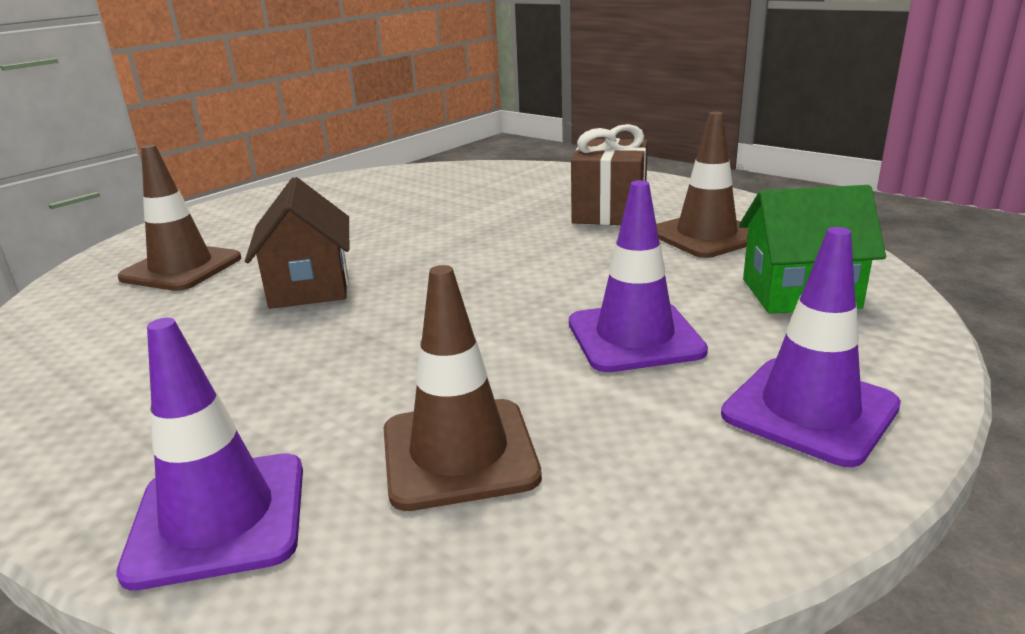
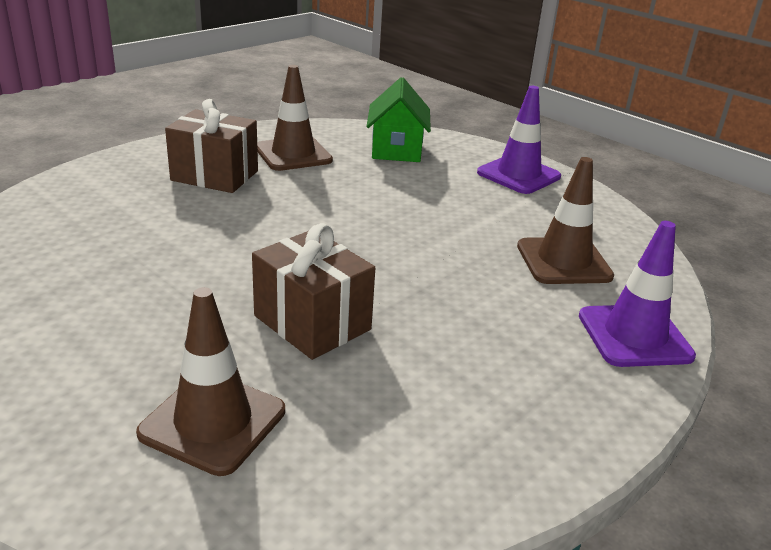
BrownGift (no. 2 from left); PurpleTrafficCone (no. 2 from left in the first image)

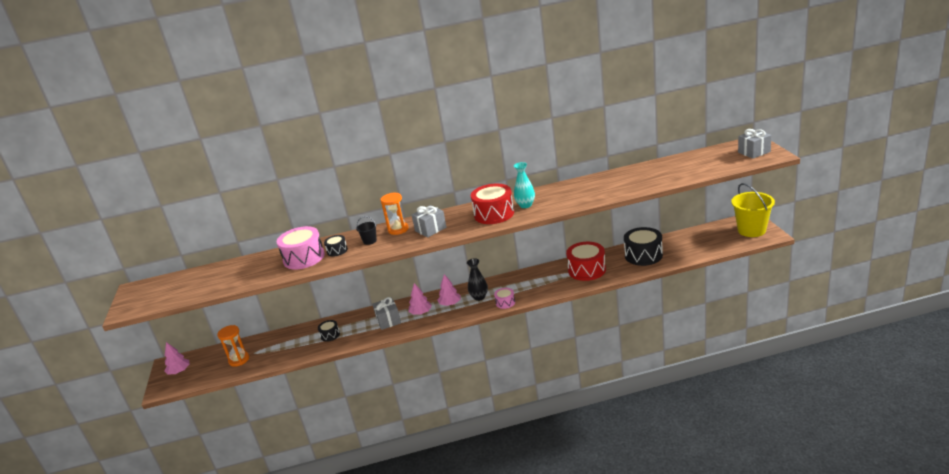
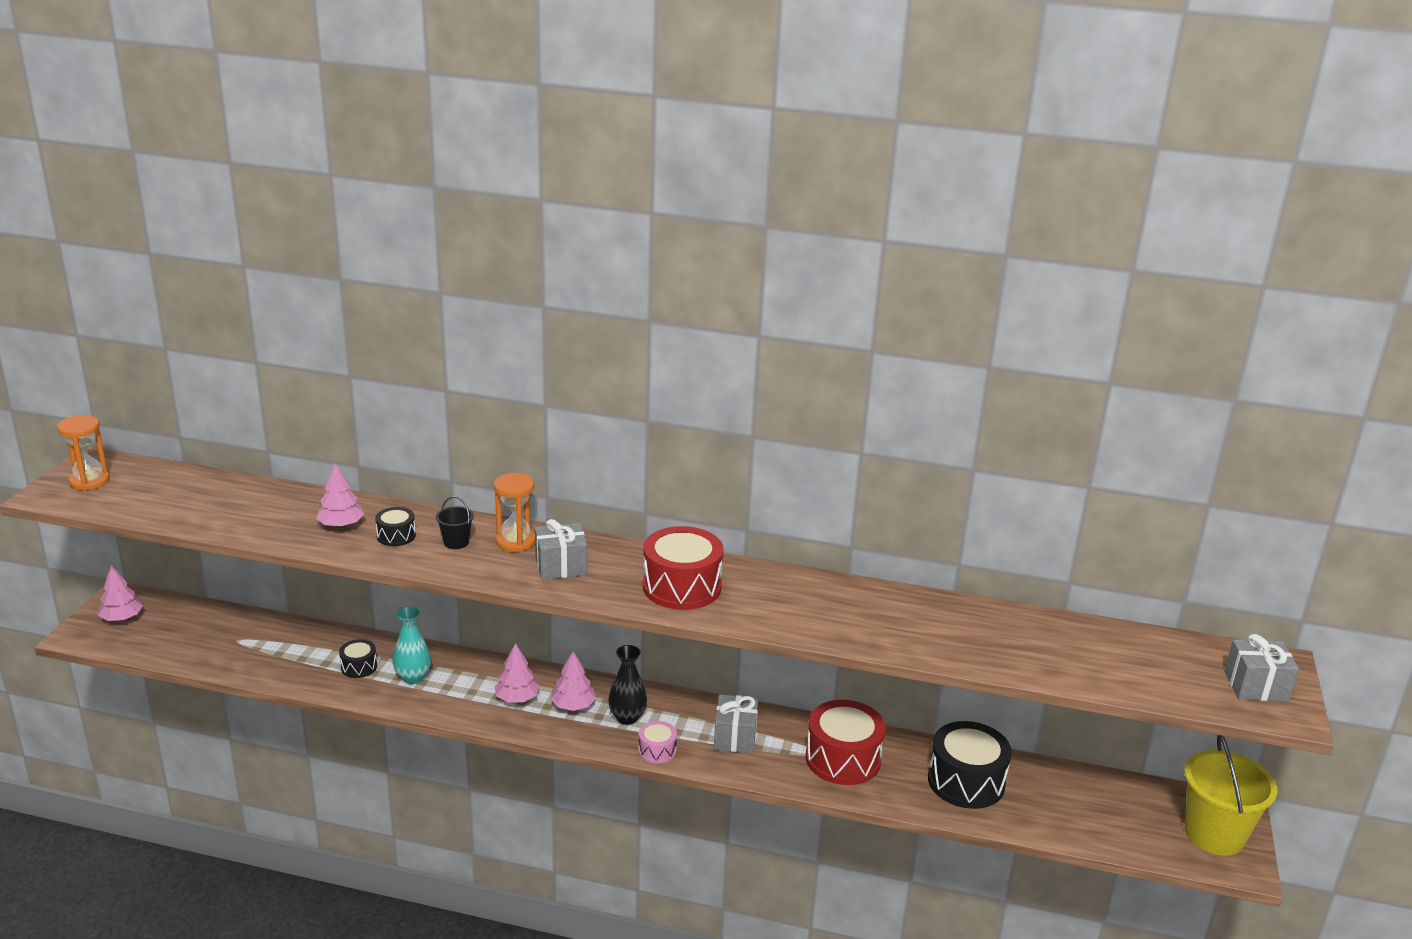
OrangeHourglass (no. 1 from left); PinkTree (no. 2 from left); TurquoiseVase; GreyGift (no. 2 from left)

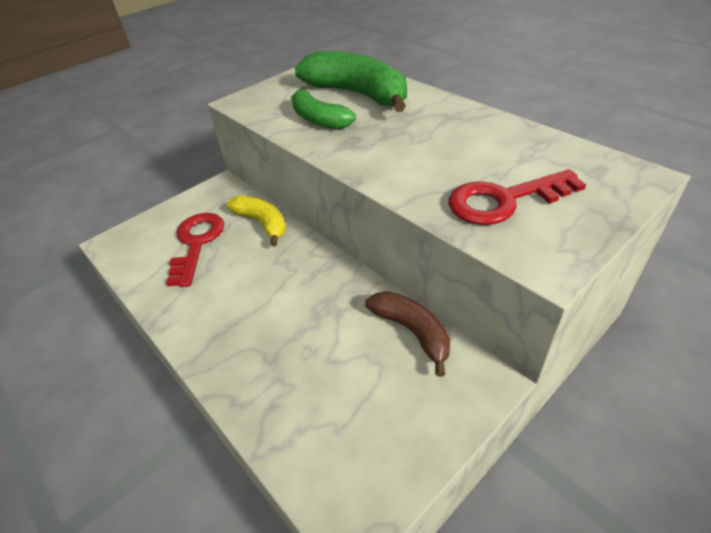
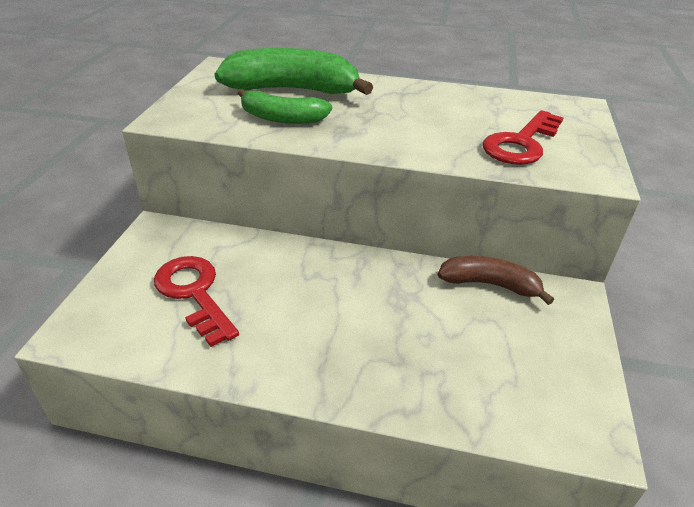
YellowBanana

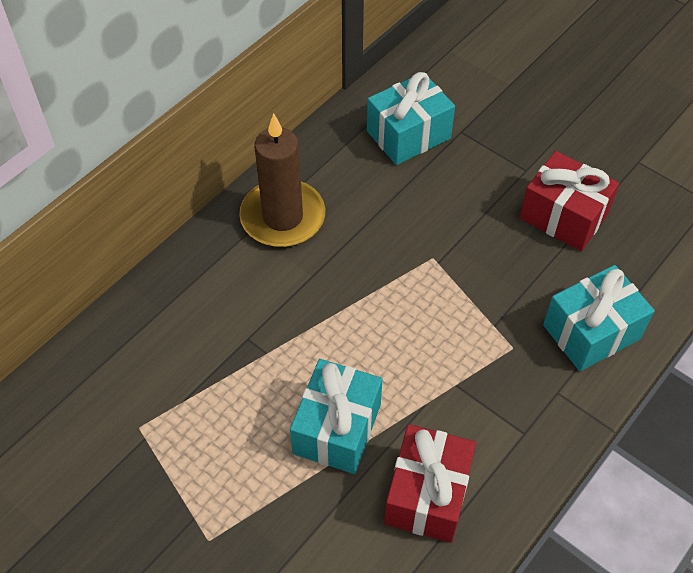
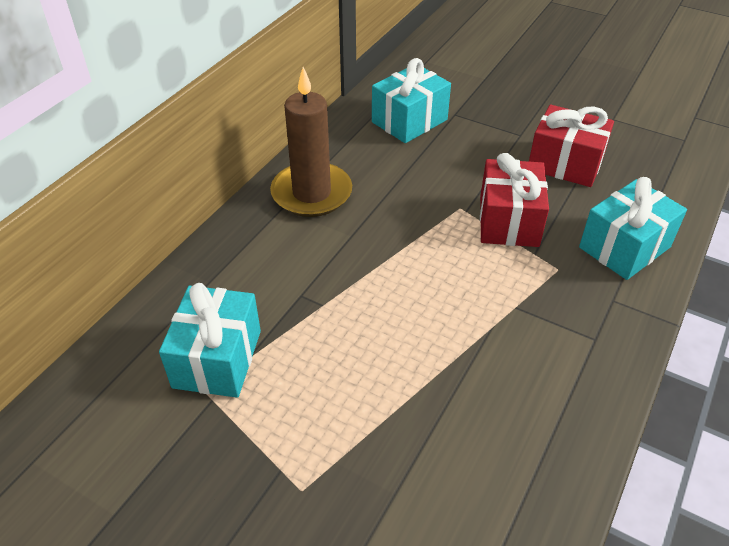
TurquoiseGift (no. 1 from left); RedGift (no. 1 from left)

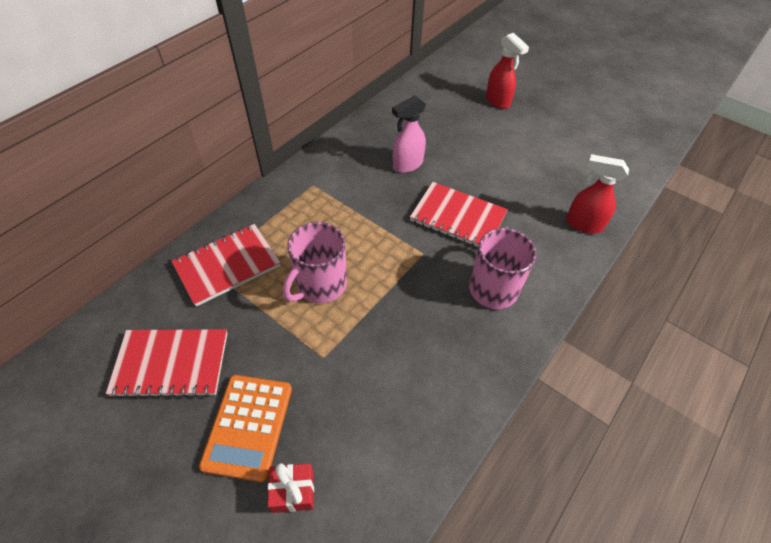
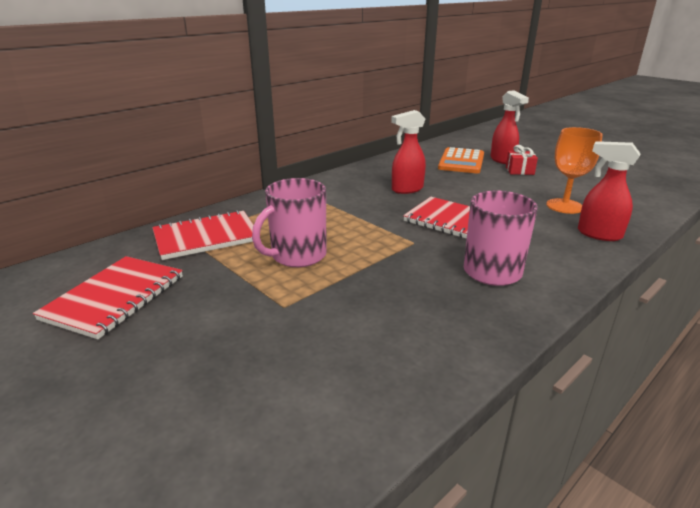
RedNotebook (no. 1 from left); RedSprayBottle (no. 1 from left); OrangeCalculator; RedGift; OrangeGoblet

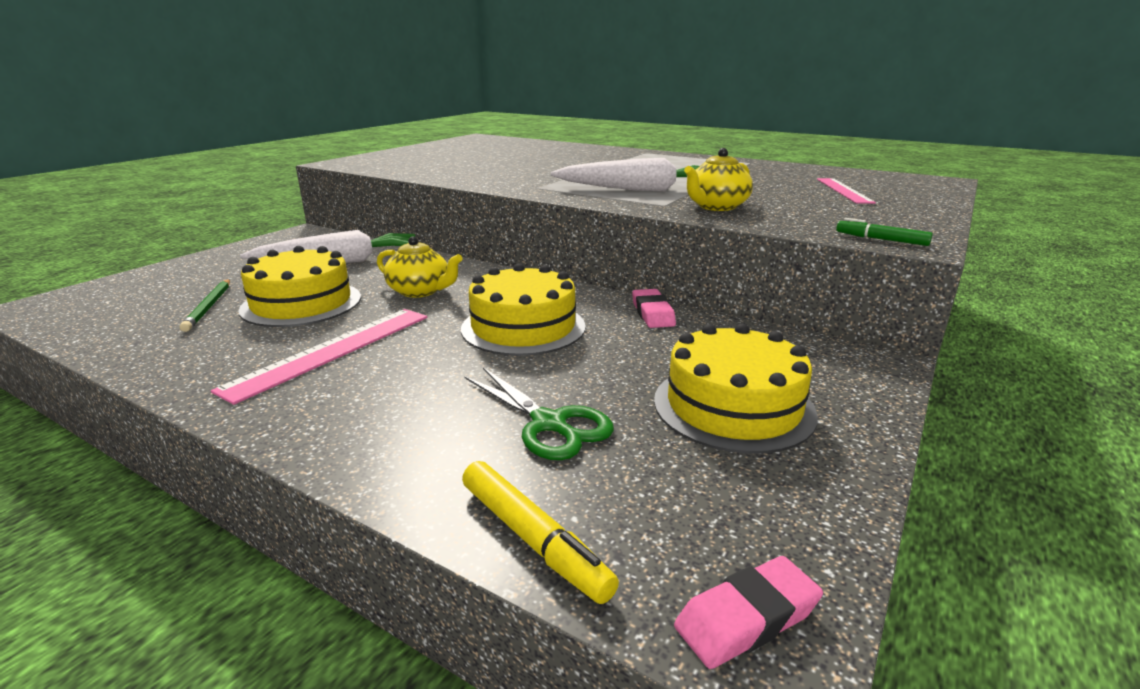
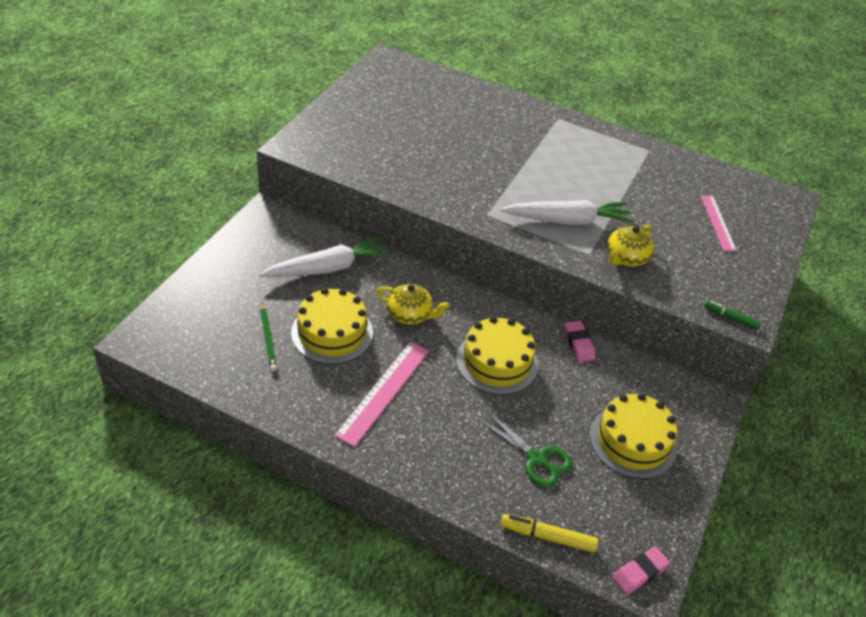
YellowMarker

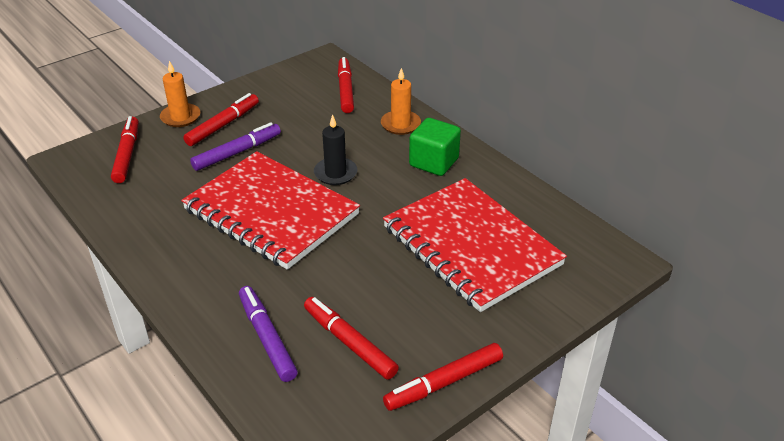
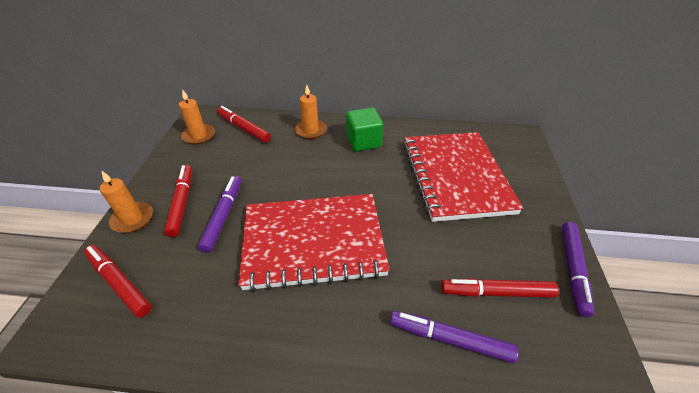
OrangeCandle (no. 2 from left); RedNotebook (no. 2 from left); PurpleMarker (no. 3 from left); BlackCandle

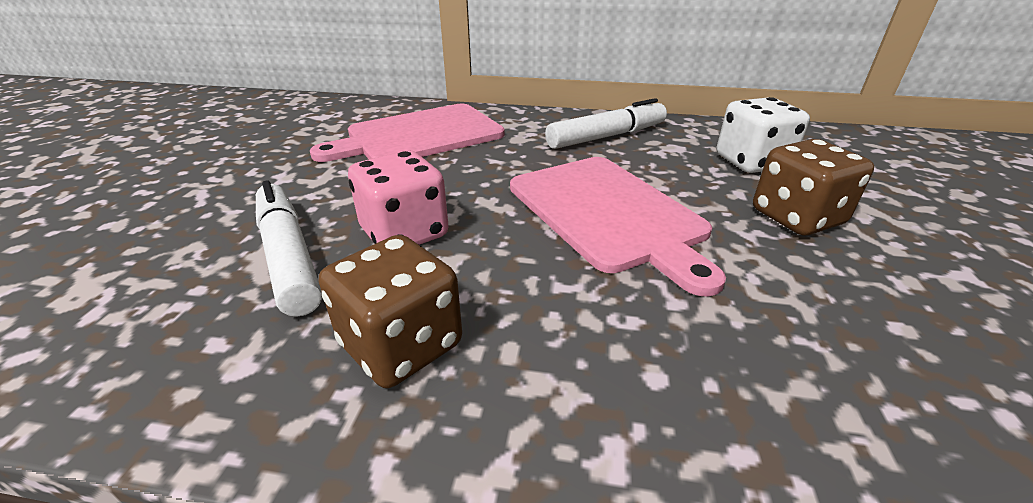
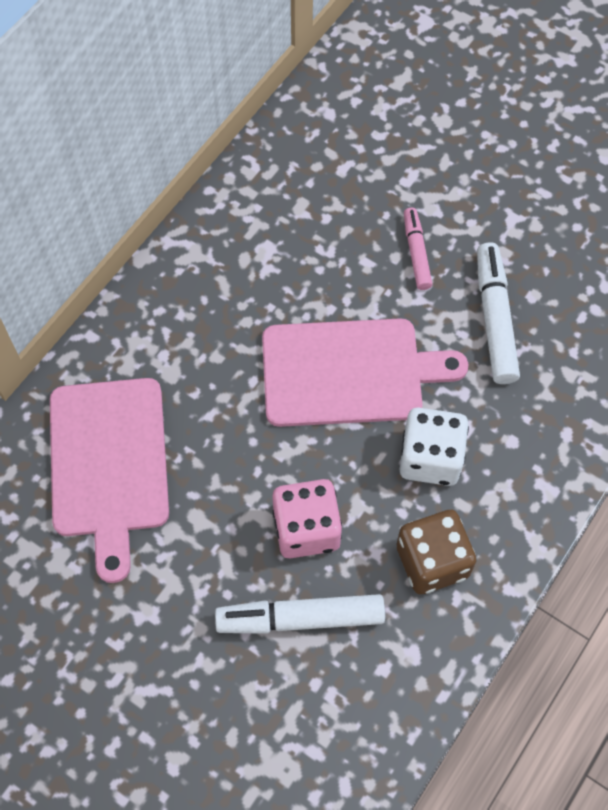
WhiteDice; PinkMarker; WhiteMarker (no. 2 from left)

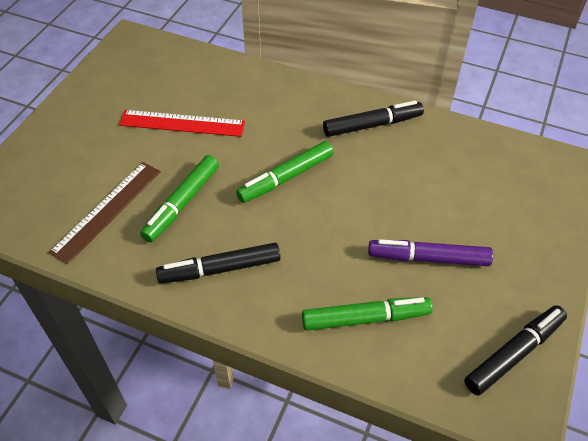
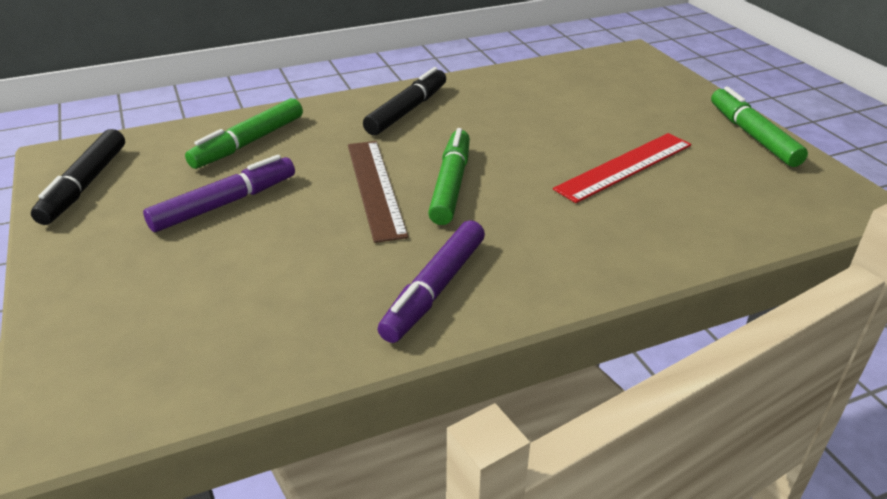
BrownRuler; PurpleMarker (no. 2 from left); GreenMarker (no. 3 from left)

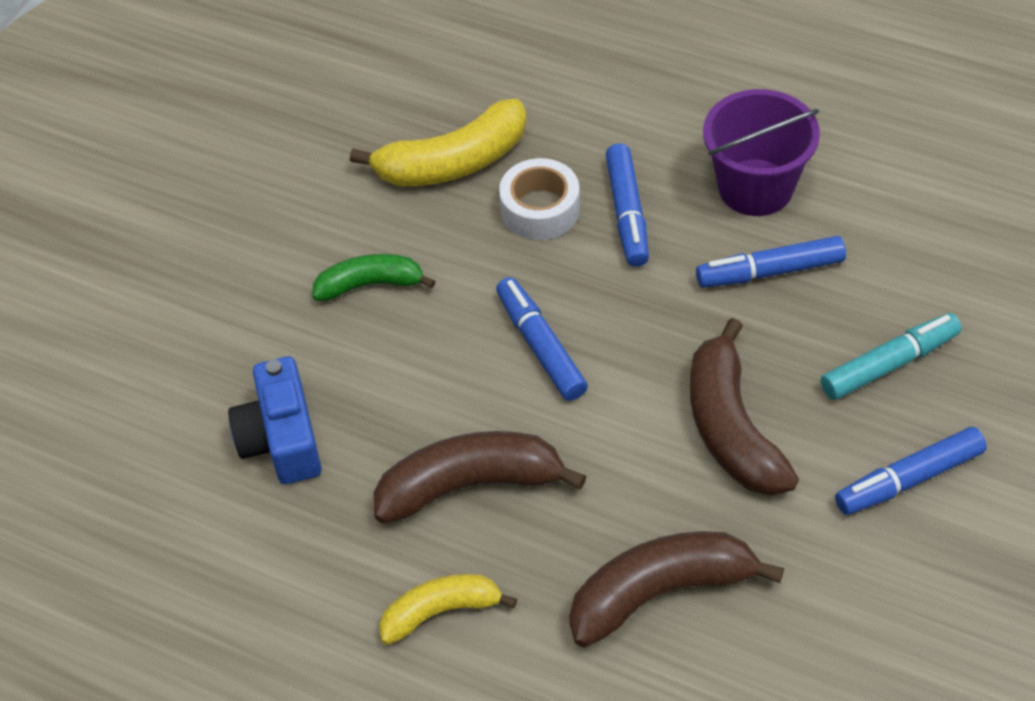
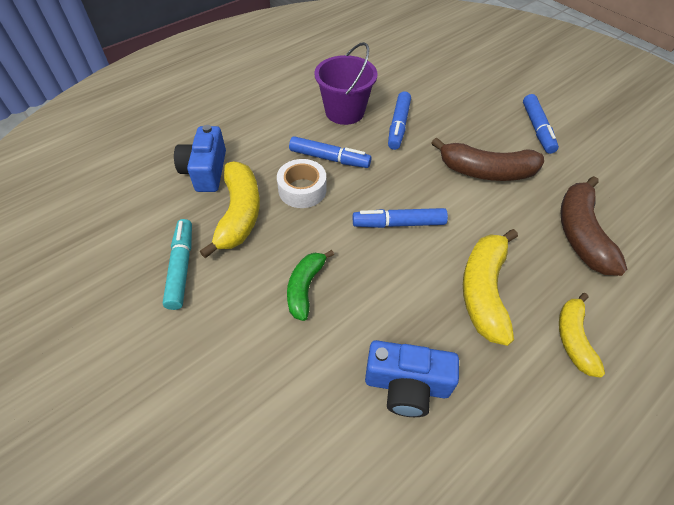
TurquoiseMarker; BlueCamera (no. 1 from left); YellowBanana (no. 2 from left)

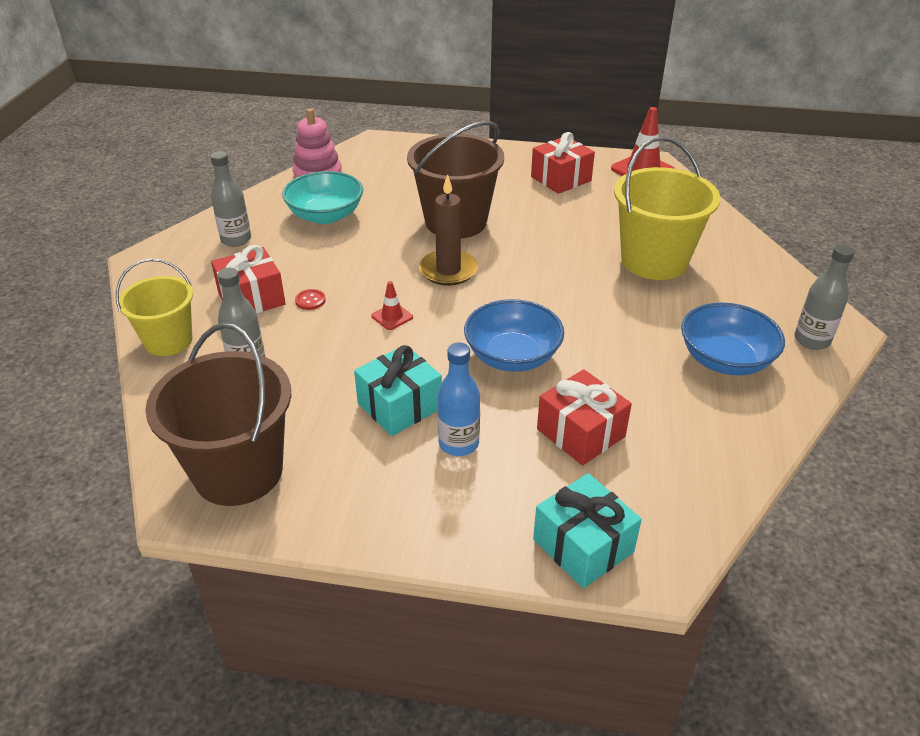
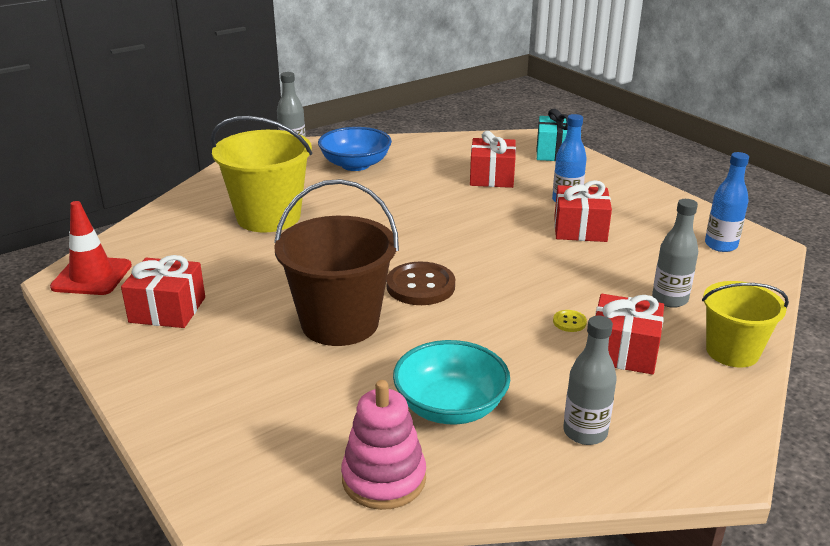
BrownButton; YellowButton; RedGift (no. 3 from left); BlueBottle (no. 2 from left); RedTrafficCone (no. 1 from left in the first image); BlueBowl (no. 1 from left in the first image)

